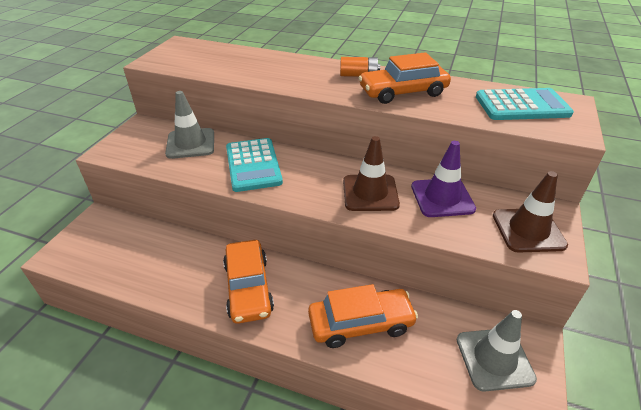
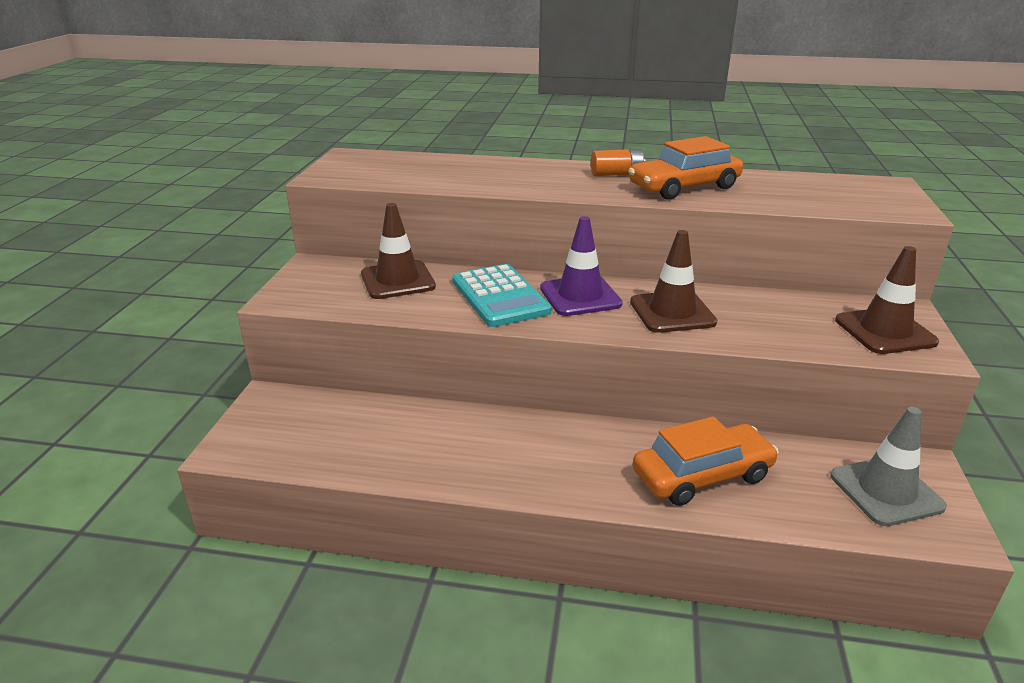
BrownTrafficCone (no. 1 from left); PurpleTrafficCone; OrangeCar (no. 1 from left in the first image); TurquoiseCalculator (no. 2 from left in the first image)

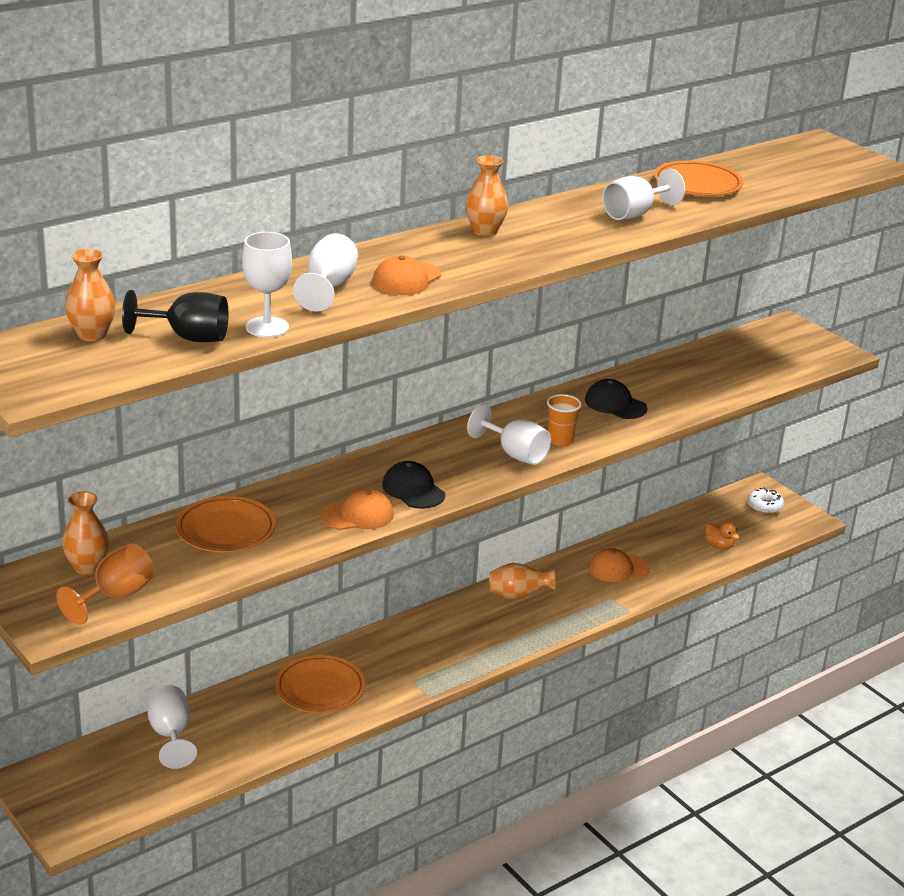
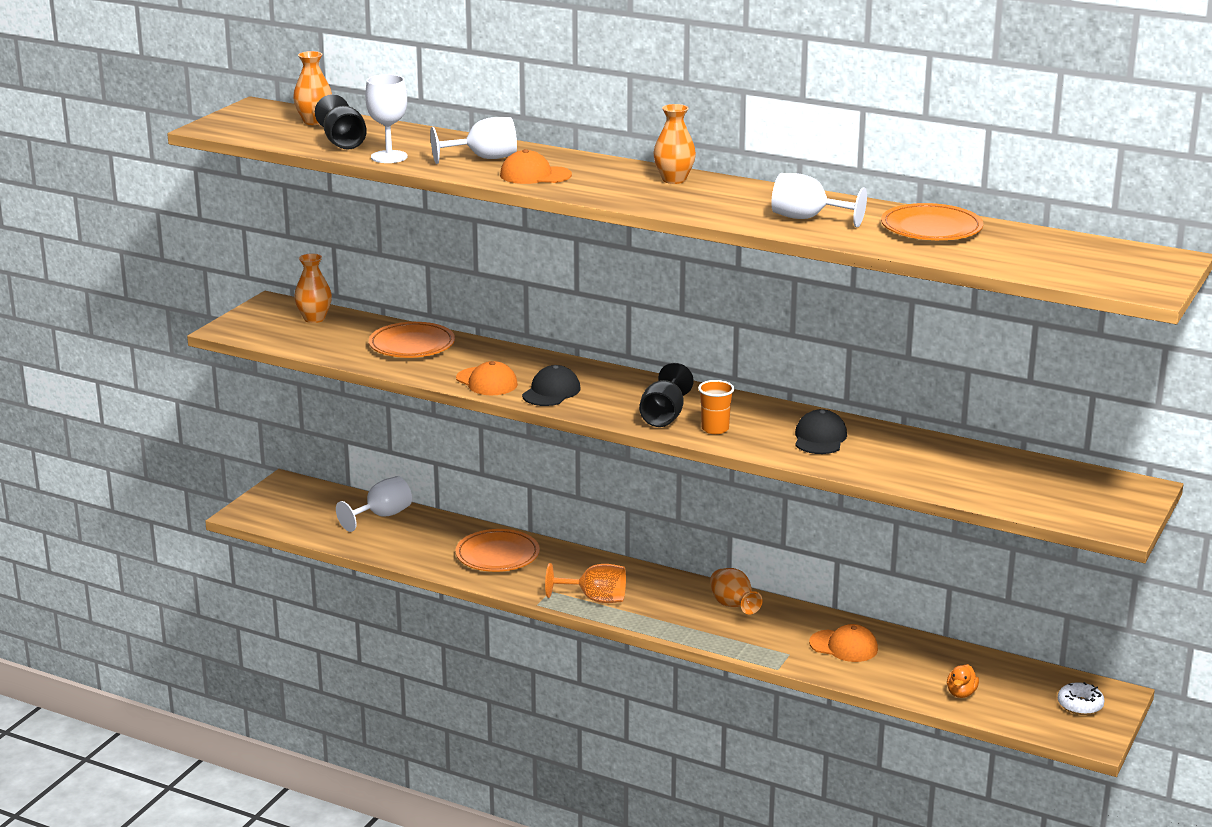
OrangeGoblet; BlackGoblet (no. 2 from left); OrangeCap (no. 3 from left)

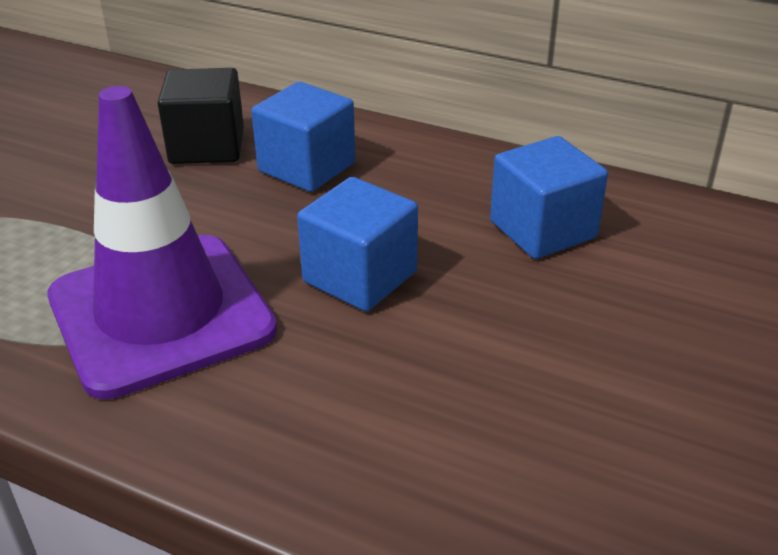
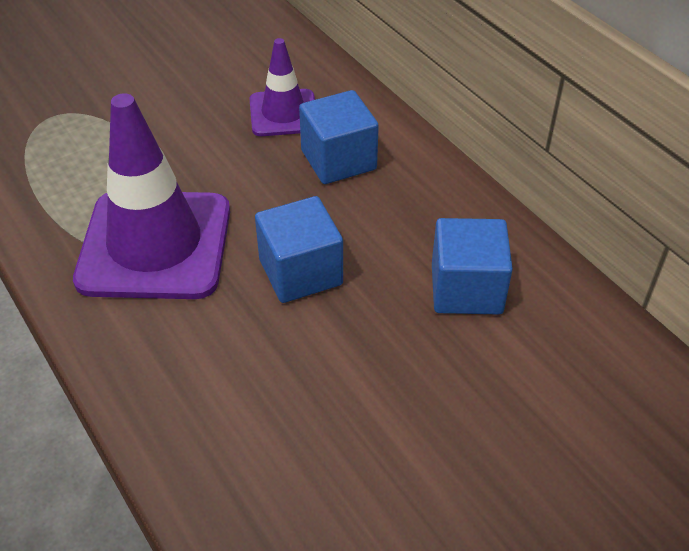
PurpleTrafficCone (no. 2 from left)

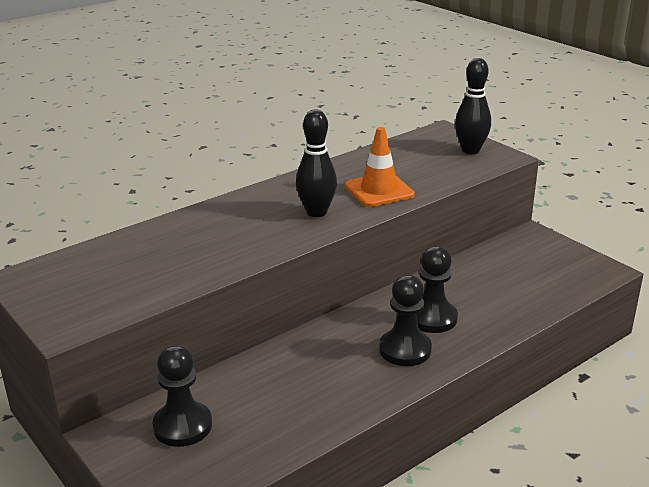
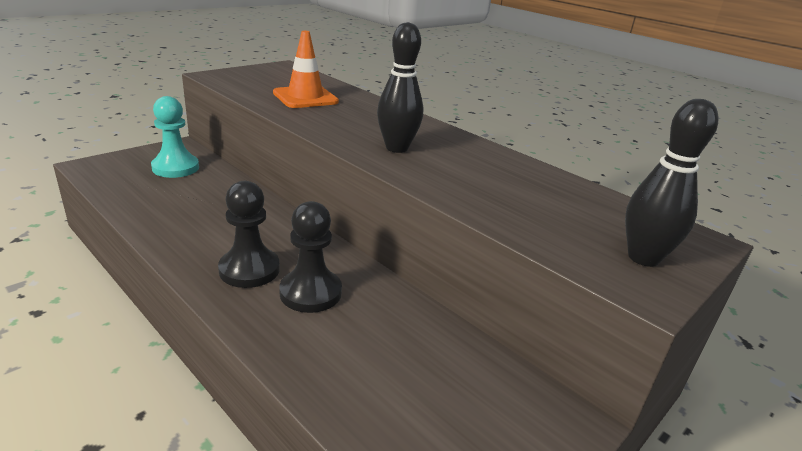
TurquoisePawn; OrangeTrafficCone

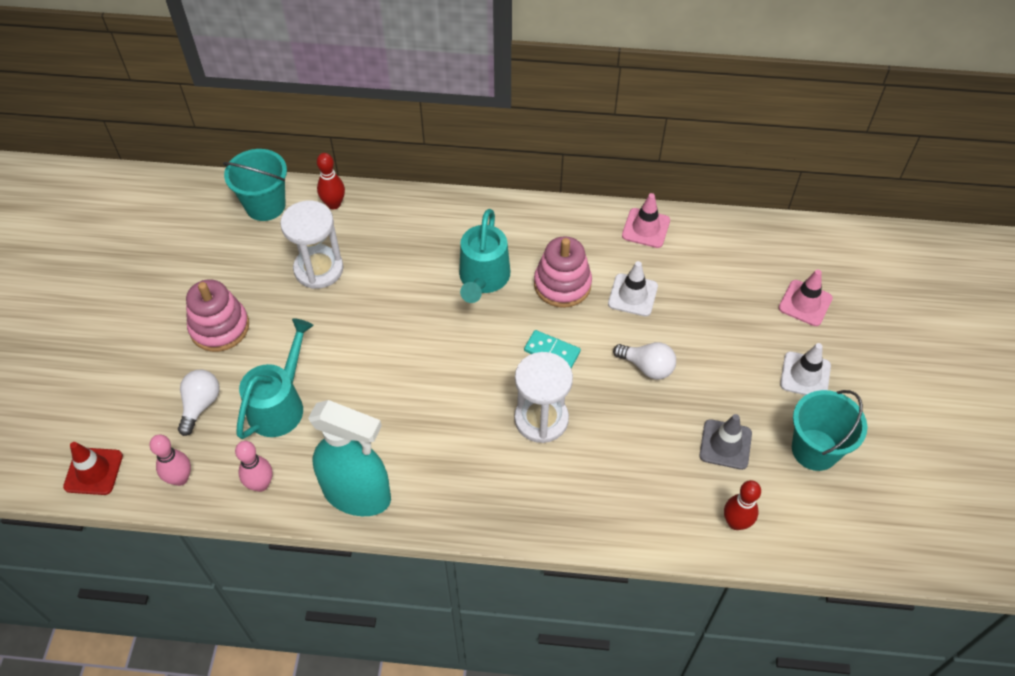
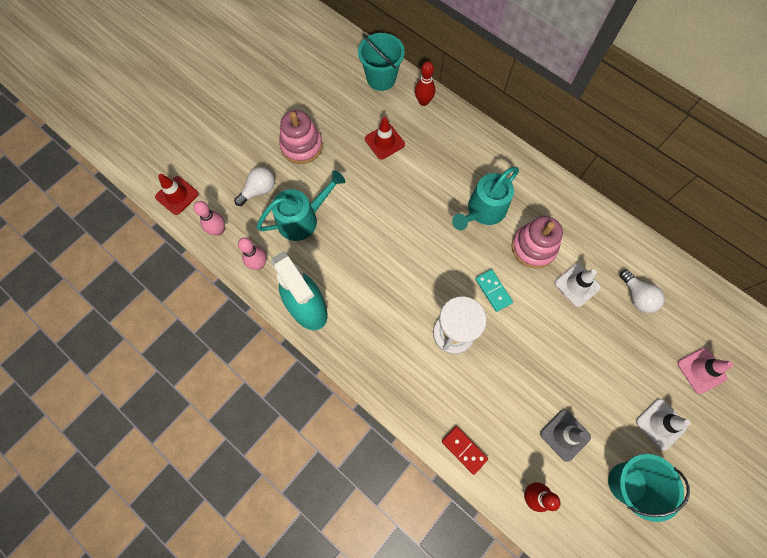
RedTrafficCone (no. 2 from left); RedDomino; WhiteLightBulb (no. 2 from left); PinkTrafficCone (no. 1 from left in the first image)

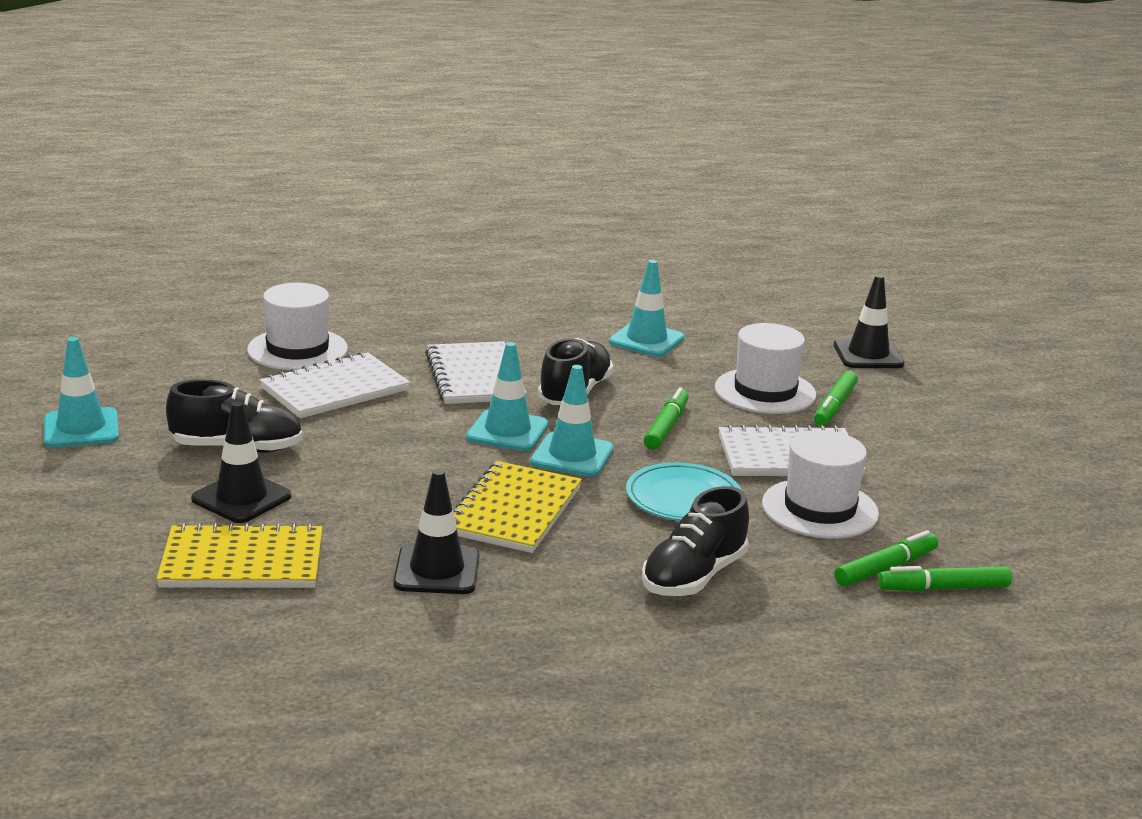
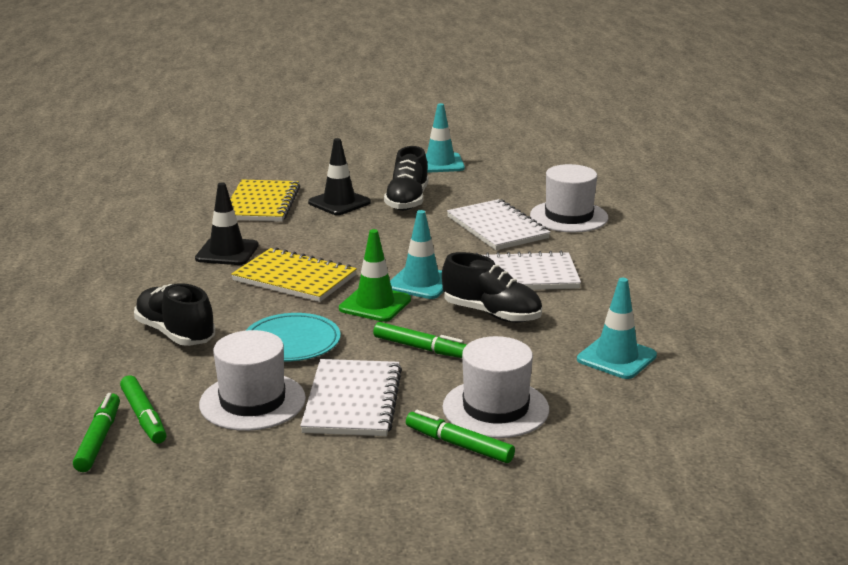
GreenTrafficCone; BlackTrafficCone (no. 3 from left in the first image)

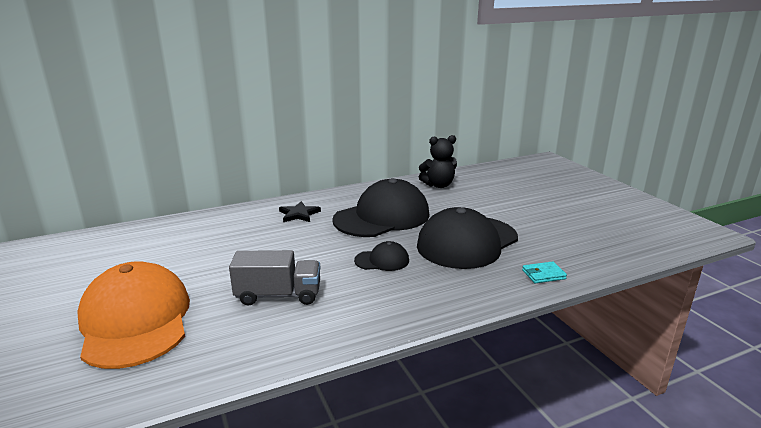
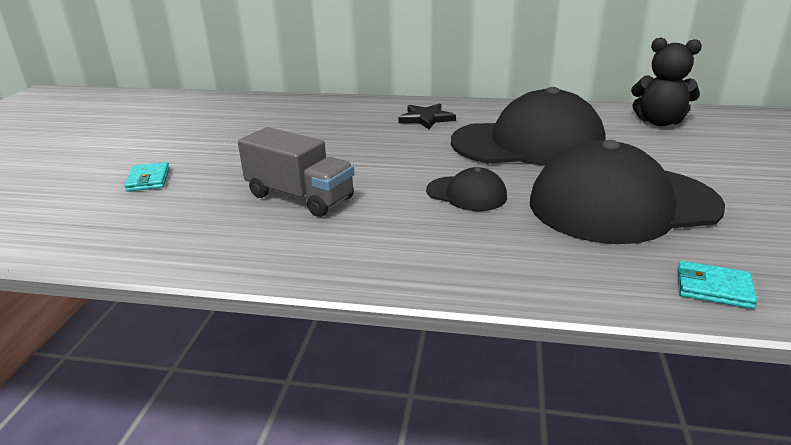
TurquoiseWallet (no. 1 from left)

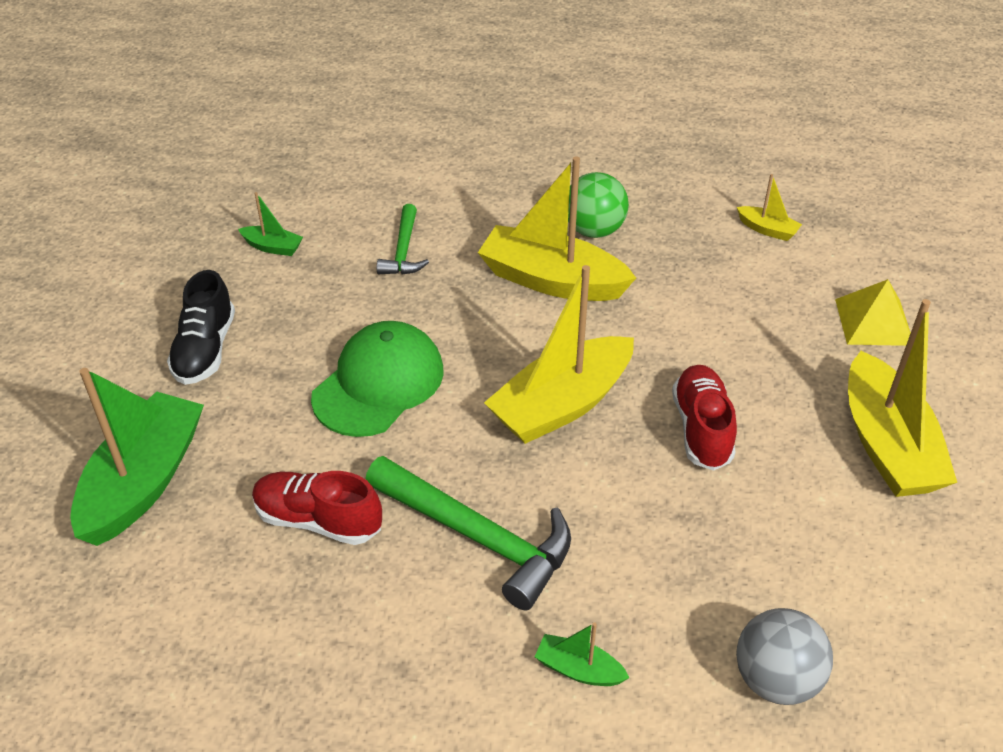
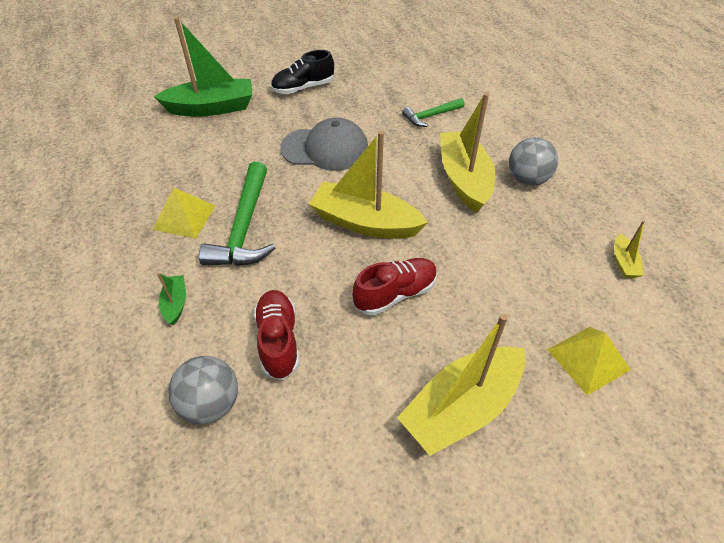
YellowPyramid (no. 1 from left); RedShoe (no. 1 from left); GreyCap; GreyBall (no. 2 from left); GreenBoat (no. 2 from left in the first image)

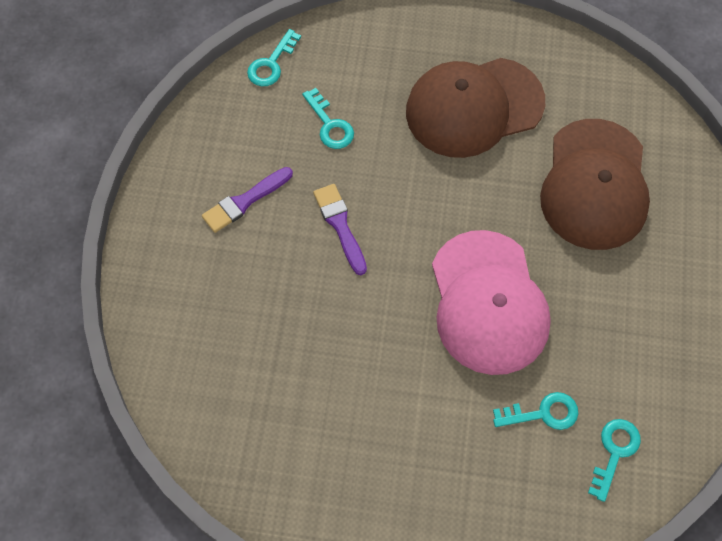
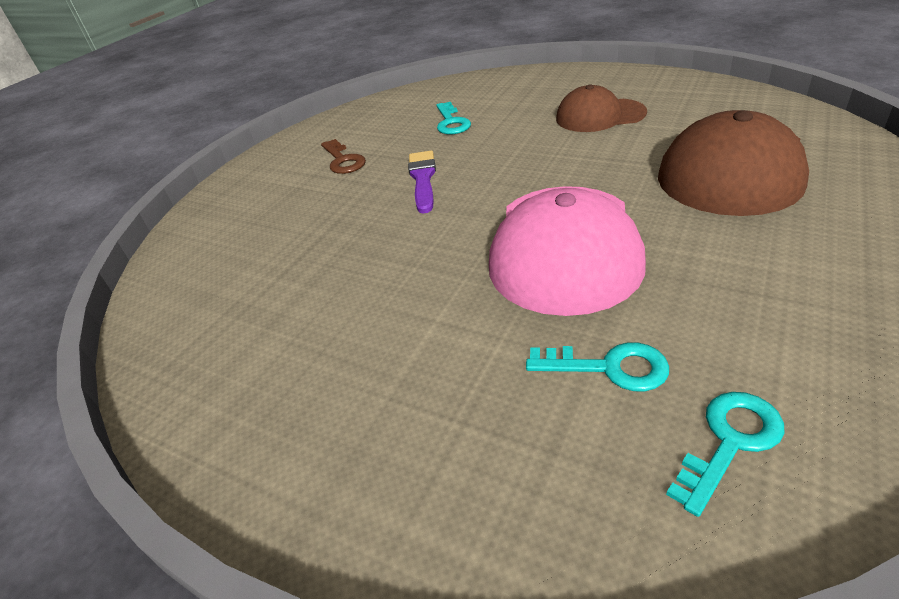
BrownKey; BrownCap (no. 1 from left); TurquoiseKey (no. 1 from left in the first image)

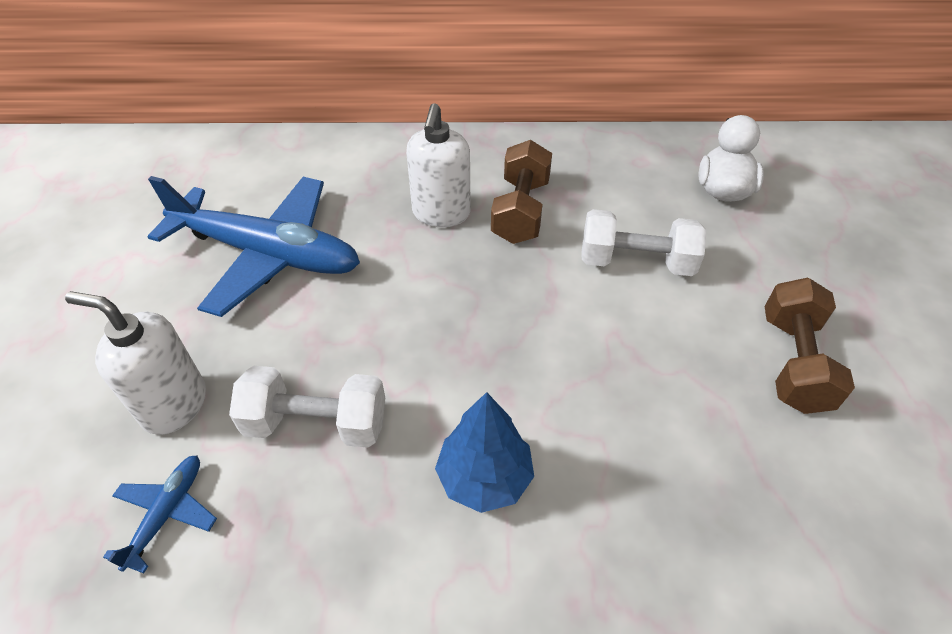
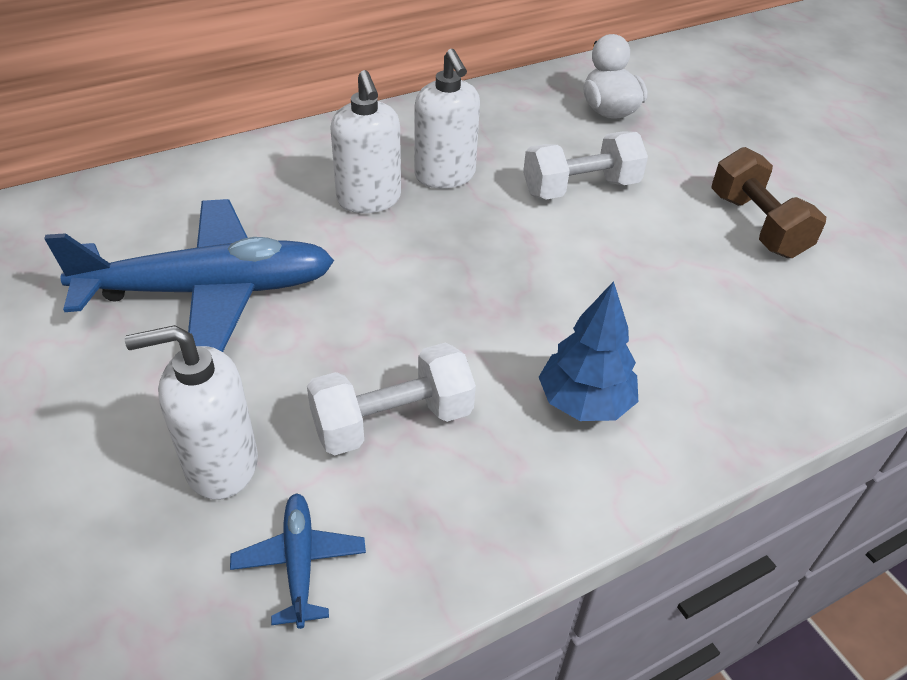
WhiteSoapDispenser (no. 3 from left)

